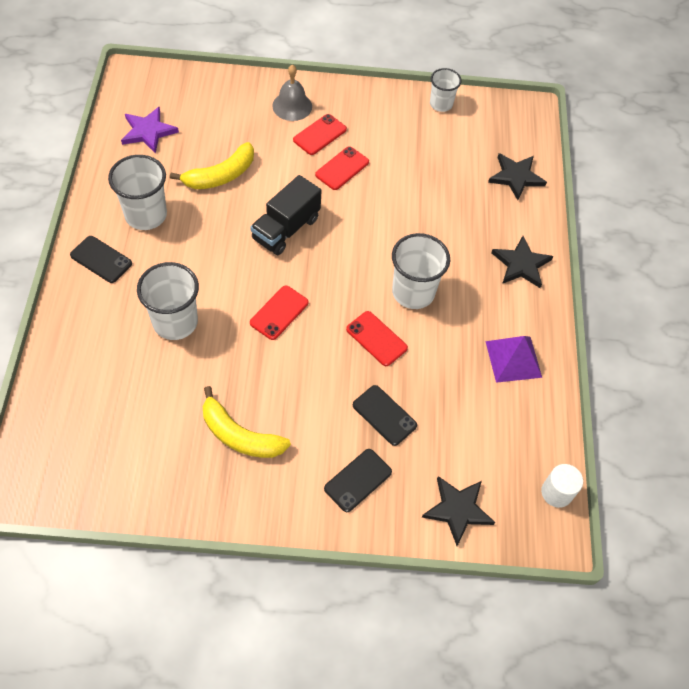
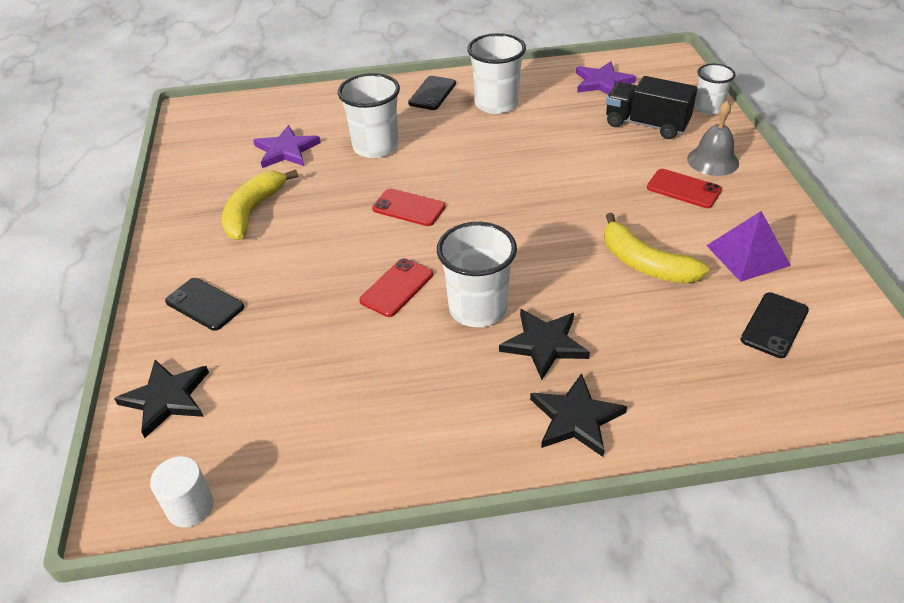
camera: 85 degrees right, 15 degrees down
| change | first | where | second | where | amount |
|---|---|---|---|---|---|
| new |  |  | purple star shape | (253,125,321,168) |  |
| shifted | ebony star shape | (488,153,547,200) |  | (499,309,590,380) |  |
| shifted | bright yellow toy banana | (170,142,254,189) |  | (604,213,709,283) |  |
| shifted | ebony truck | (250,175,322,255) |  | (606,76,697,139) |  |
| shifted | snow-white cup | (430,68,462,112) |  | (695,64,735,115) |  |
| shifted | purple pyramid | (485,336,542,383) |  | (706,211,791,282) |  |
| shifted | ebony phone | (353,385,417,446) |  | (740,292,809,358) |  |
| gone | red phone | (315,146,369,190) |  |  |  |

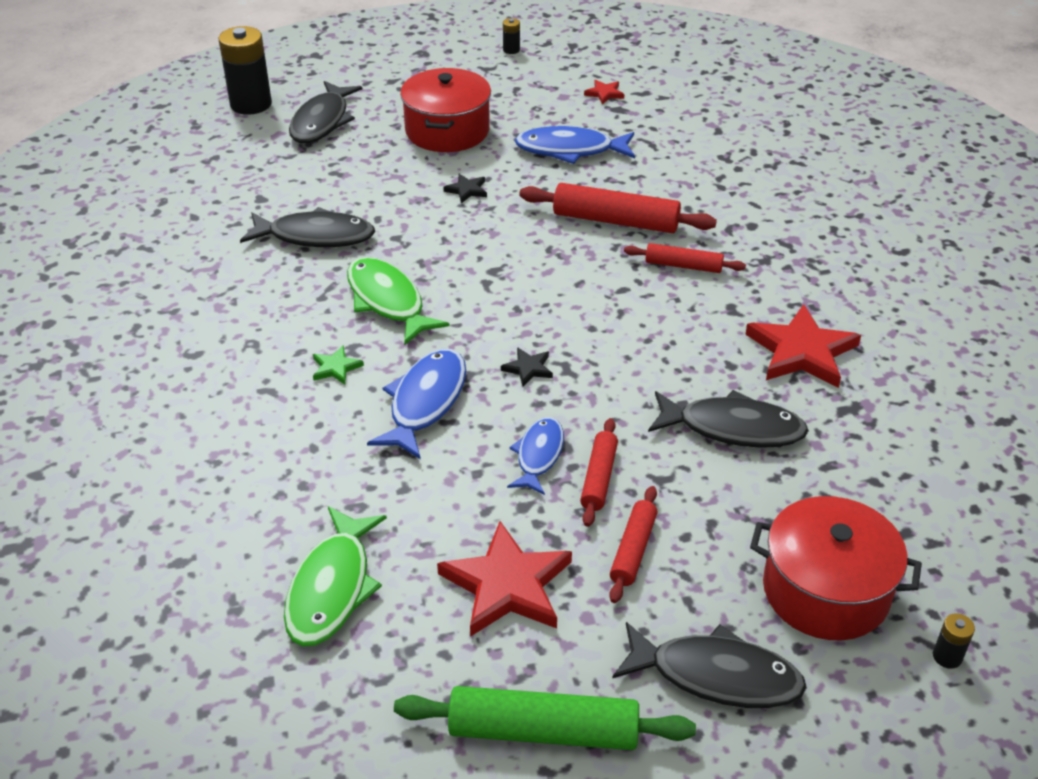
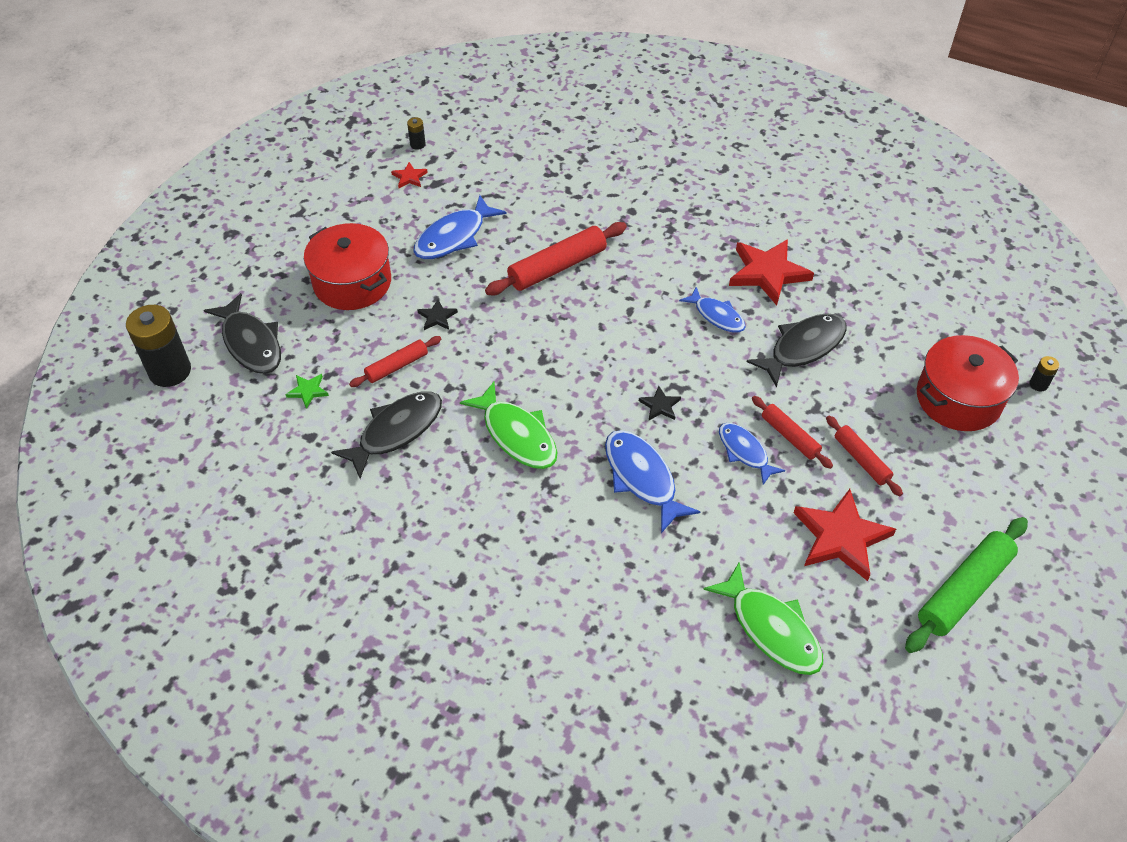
camera: 50 degrees left, 10 degrees up
| change | first | where | second | where | amount |
|---|---|---|---|---|---|
| shifted | emerald star shape | (313,345,364,385) |  | (285,374,329,409) |  |
| shifted | red dough roller | (624,243,746,273) |  | (349,336,441,387) |  |
| shifted | ebony battery | (503,18,520,54) |  | (407,117,426,150) |  |
| rotated | emerald toy fish | (347,257,450,345) |  | (460,382,557,469) | 135 degrees counterclockwise |
| new |  |  | cobalt toy fish | (679,287,745,332) |  |
| gone | ebony toy fish | (612,622,807,708) |  |  |  |

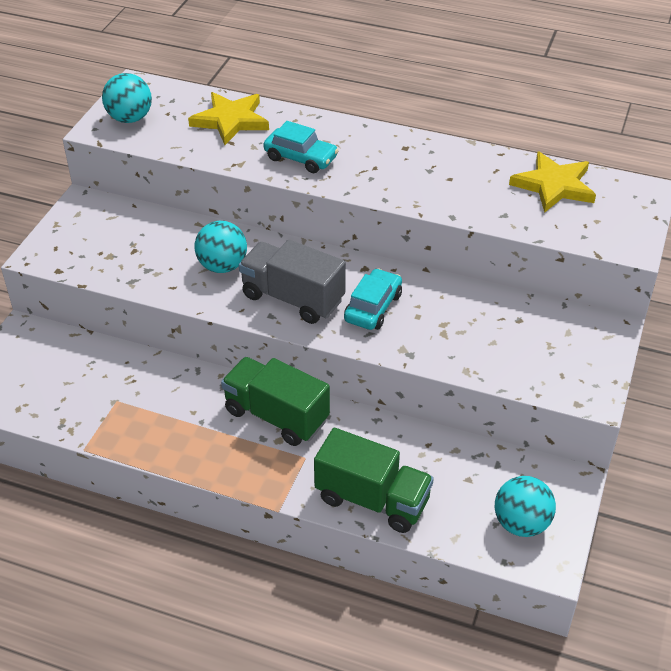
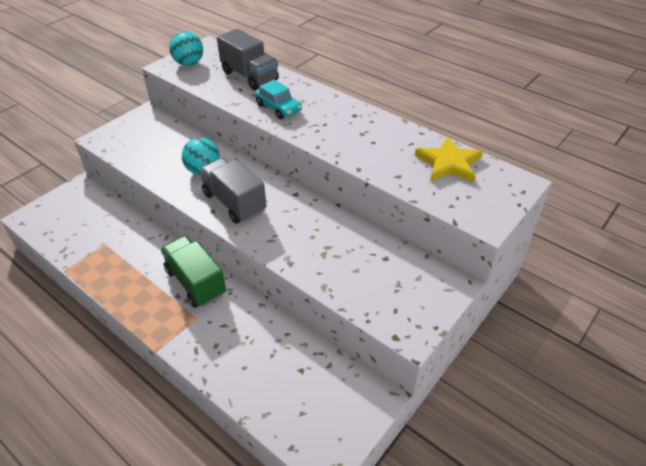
camera: 20 degrees right, 0 degrees up
| change | first | where | second | where | amount |
|---|---|---|---|---|---|
| swapped | bright yellow star shape | (188,92,269,145) | ash-grey truck | (217,29,279,90) |  |
| gone | emerald truck | (314,428,434,533) |  |  |  |
| gone | aqua toy car | (344,268,402,330) |  |  |  |
| gone | aqua play ball | (495,476,556,537) |  |  |  |

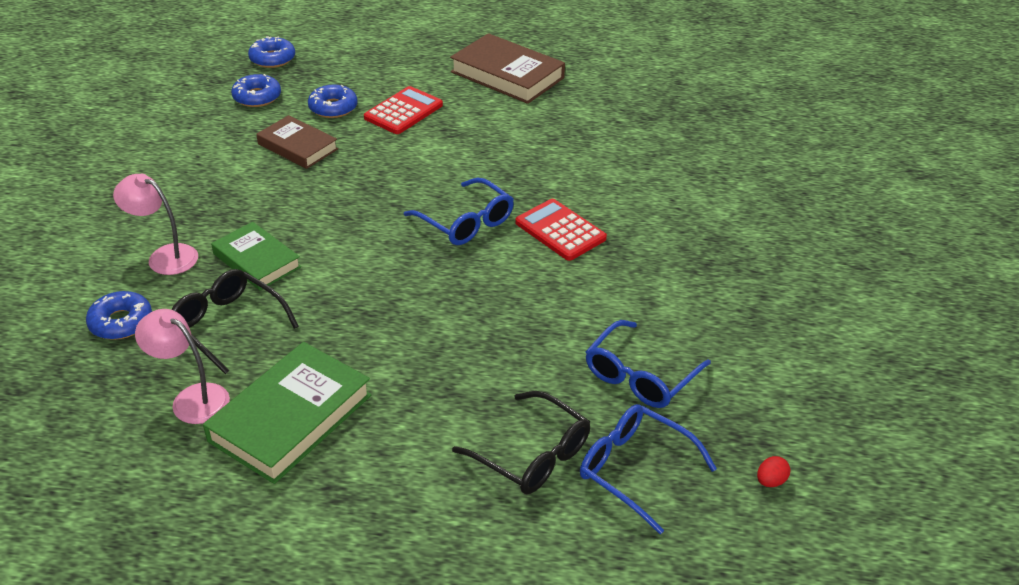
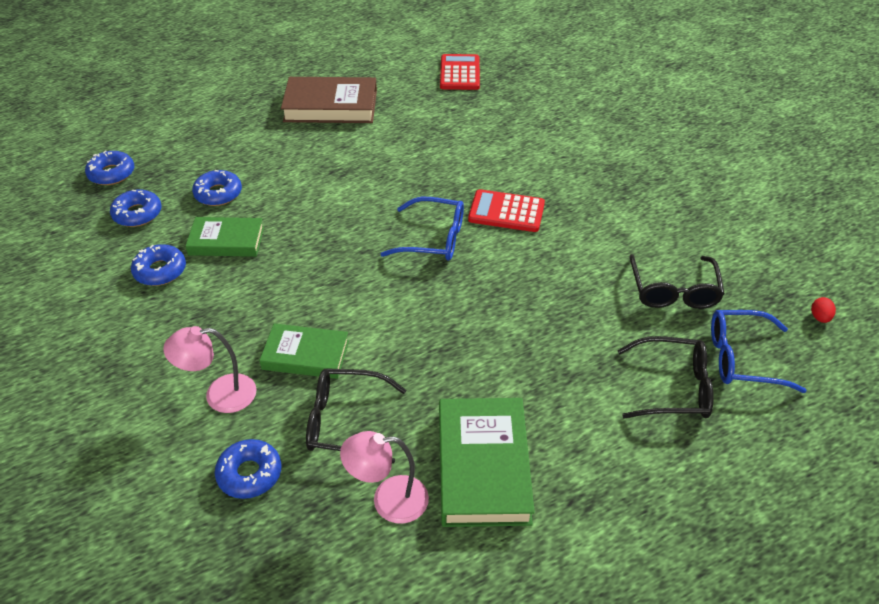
camera: 35 degrees left, 5 degrees up
| change | first | where | second | where | amount |
|---|---|---|---|---|---|
| new |  |  | cobalt doughnut | (131,244,186,286) |  |
| repainted | russet book | (256,115,338,169) | emerald book | (186,217,264,257) |  |
| shifted | red pocket calculator | (364,86,443,134) |  | (440,54,480,90) |  |
| repainted | cobalt glasses | (586,320,711,408) | ebony glasses | (629,254,725,309) |  |

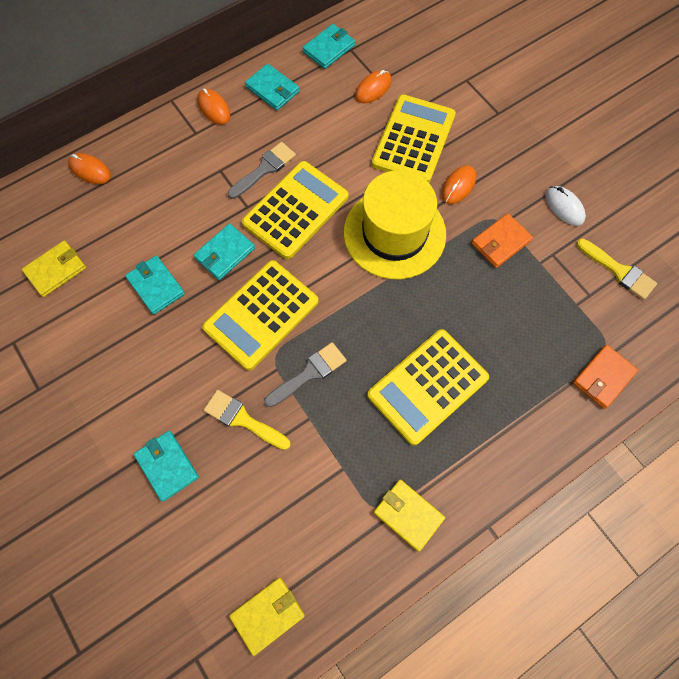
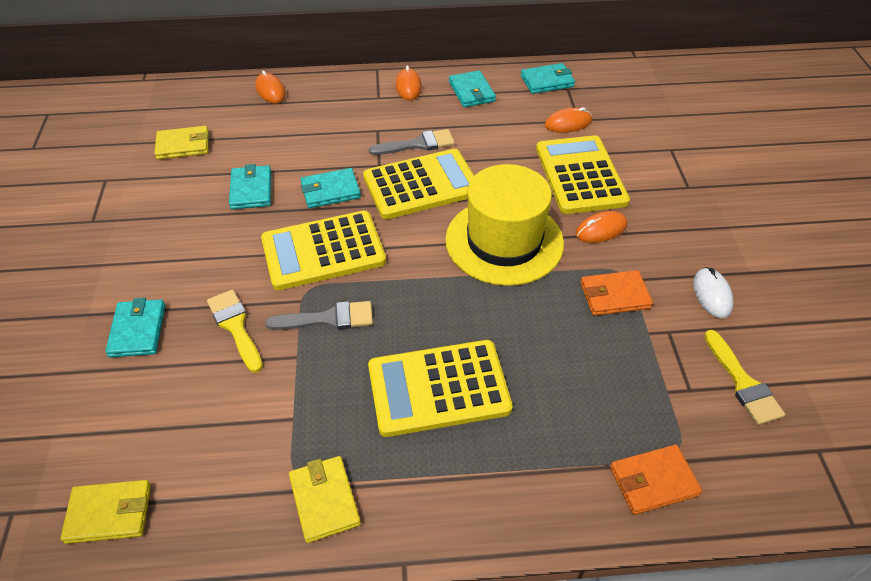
camera: 30 degrees right, 20 degrees down
| change | first | where | second | where | amount |
|---|---|---|---|---|---|
| rotated | bright yellow pocket calculator | (372,94,456,183) |  | (536,135,630,214) | 60 degrees counterclockwise |

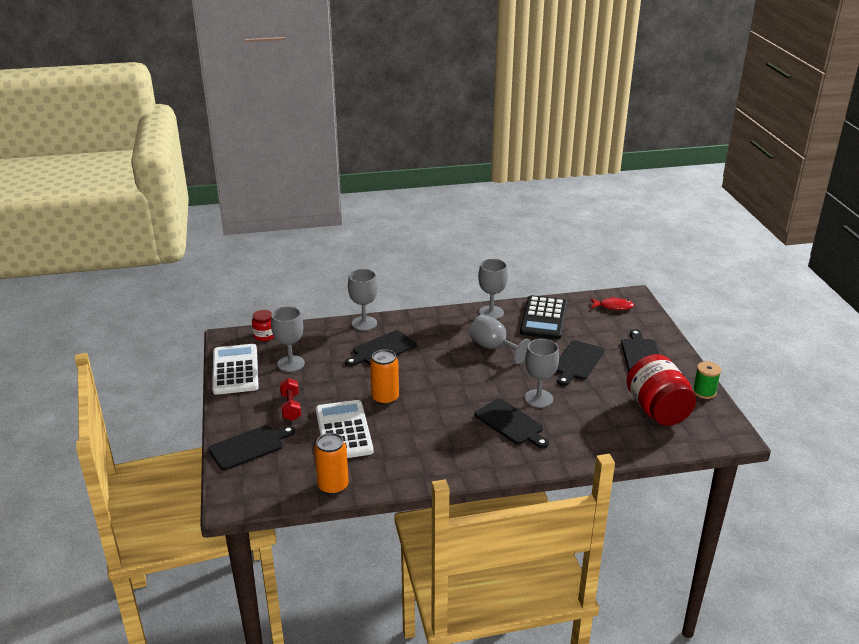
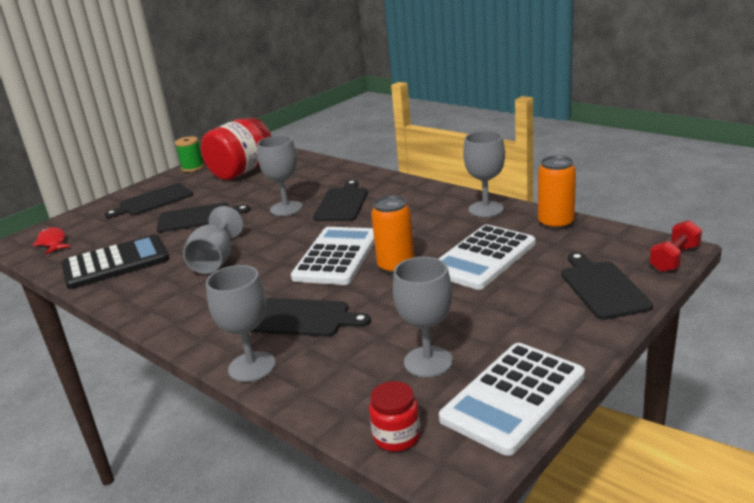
camera: 125 degrees left, 5 degrees down
| change | first | where | second | where | amount |
|---|---|---|---|---|---|
| new |  |  | snow-white pocket calculator | (291,227,375,285) |  |
| shifted | ash-grey wine glass | (478,259,508,319) |  | (463,131,505,217) |  |
| rotated | ebony cutting board | (208,425,295,470) |  | (561,252,653,320) | 60 degrees clockwise |
| shifted | red dumbbell | (280,378,301,421) |  | (649,220,702,272) |  |

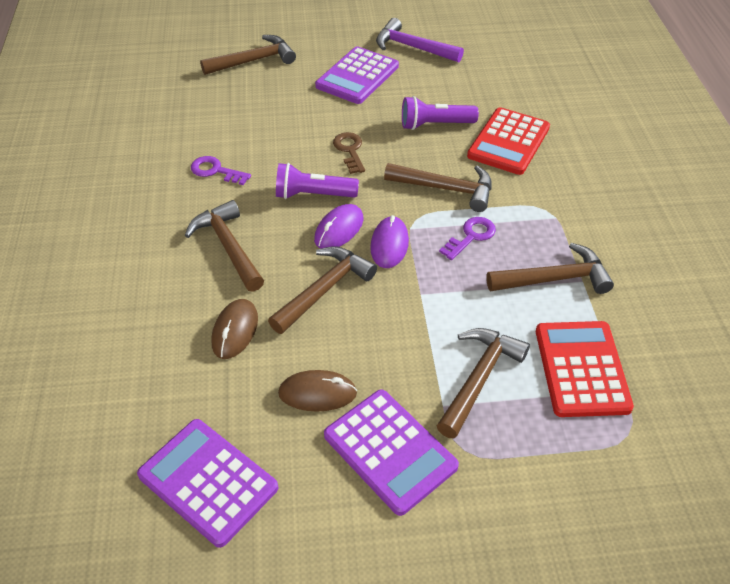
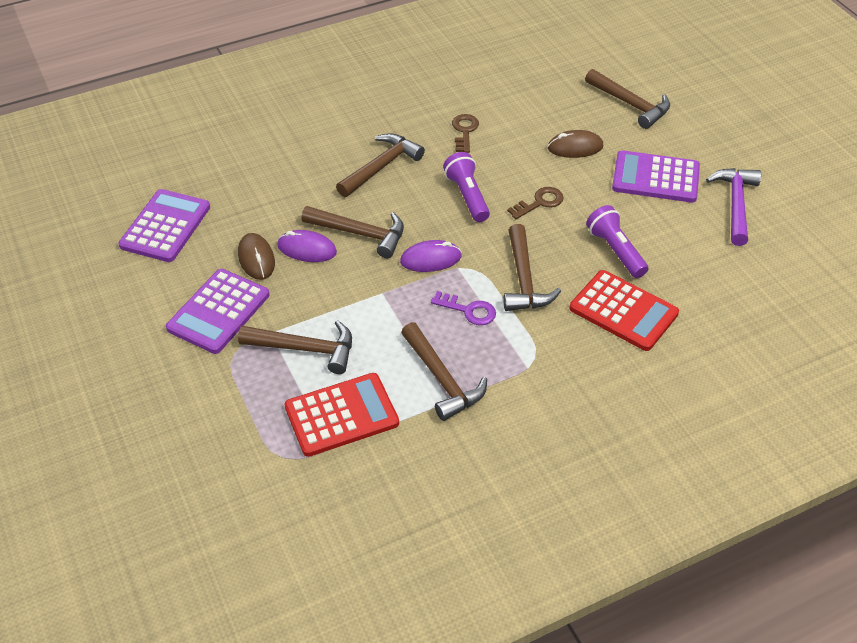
camera: 70 degrees right, 0 degrees up
| change | first | where | second | where | amount |
|---|---|---|---|---|---|
| shifted | purple computer mouse | (314,204,363,248) |  | (277,230,337,262) |  |
| repainted | purple door key | (191,156,251,185) | russet door key | (452,114,479,153) |  |
| shifted | russet computer mouse | (211,299,258,359) |  | (548,130,603,158) |  |
| rotated | red pocket calculator | (467,107,550,175) |  | (570,270,679,351) | 150 degrees counterclockwise |

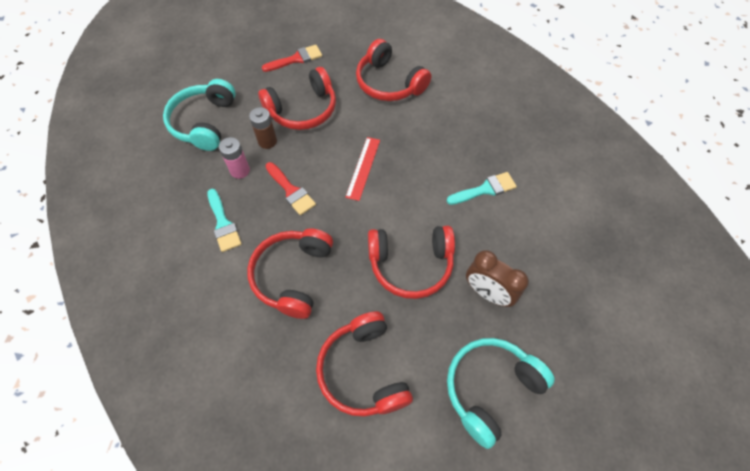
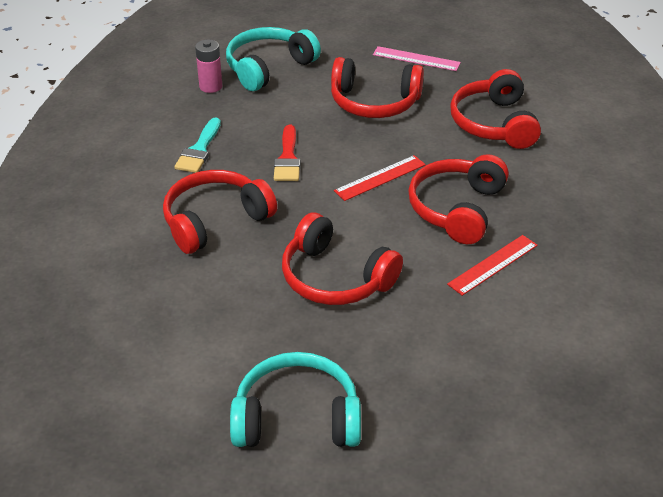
camera: 40 degrees right, 20 degrees down
| change | first | where | second | where | amount |
|---|---|---|---|---|---|
| shifted | rose-pink battery | (219,137,250,179) |  | (195,39,222,93) |  |
| swapped | red paintbrush | (262,45,322,72) | rose-pink straightedge | (373,46,461,71) |  |
| shifted | red over-ear headphones | (316,311,413,417) |  | (408,154,509,244) |  |
| swapped | aqua paintbrush | (447,172,517,205) | red straightedge | (447,235,538,296) |  |
| gone | russet battery | (249,107,277,149) |  |  |  |
| gone | russet bedside clock | (466,250,529,307) |  |  |  |

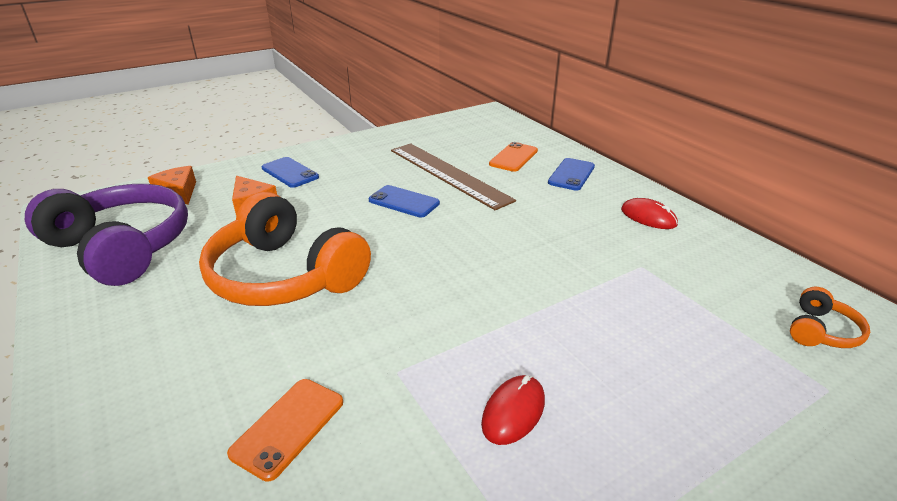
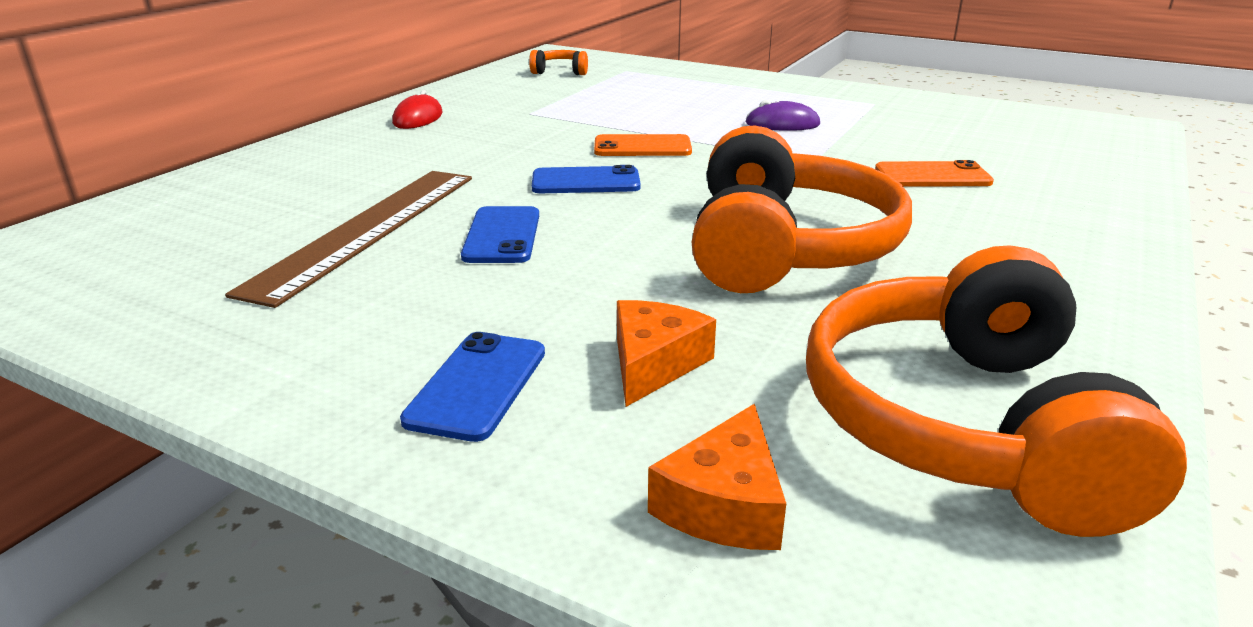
camera: 120 degrees left, 5 degrees down
| change | first | where | second | where | amount |
|---|---|---|---|---|---|
| shifted | cobalt phone | (548,158,595,191) |  | (532,165,641,193) |  |
| shifted | orange phone | (489,142,538,172) |  | (594,134,692,156) |  |
| repainted | red computer mouse | (481,375,545,445) | purple computer mouse | (745,100,820,131) |  |
| repainted | purple over-ear headphones | (25,184,188,286) | orange over-ear headphones | (806,245,1187,537) |  |

